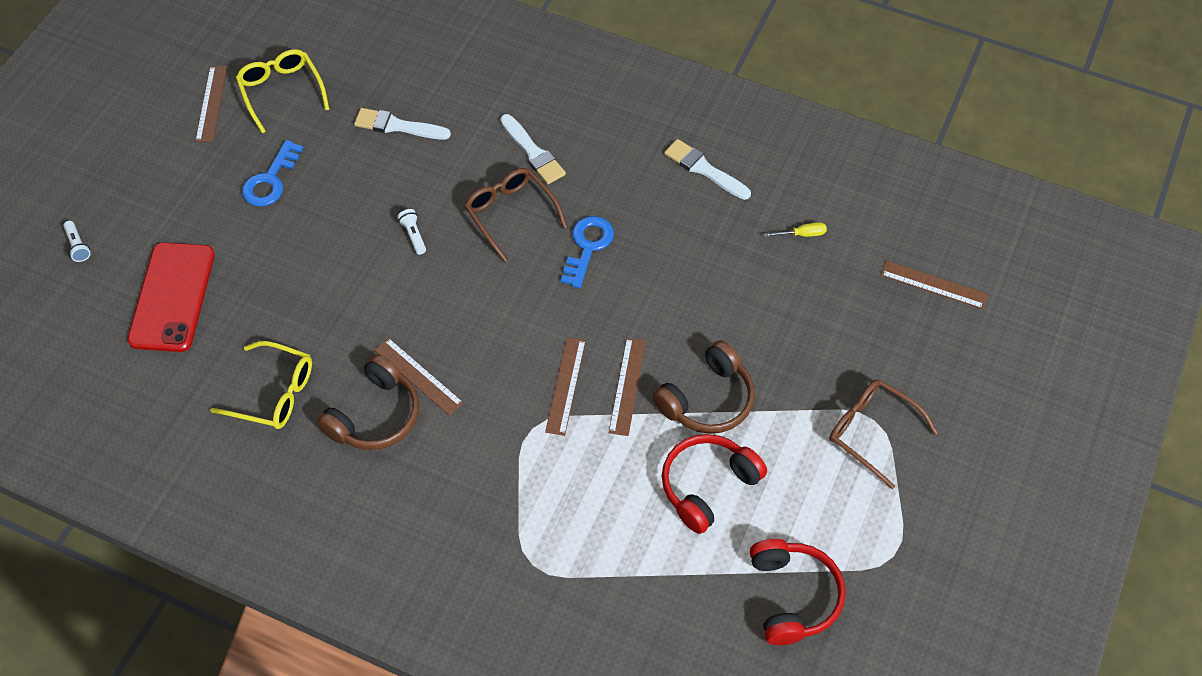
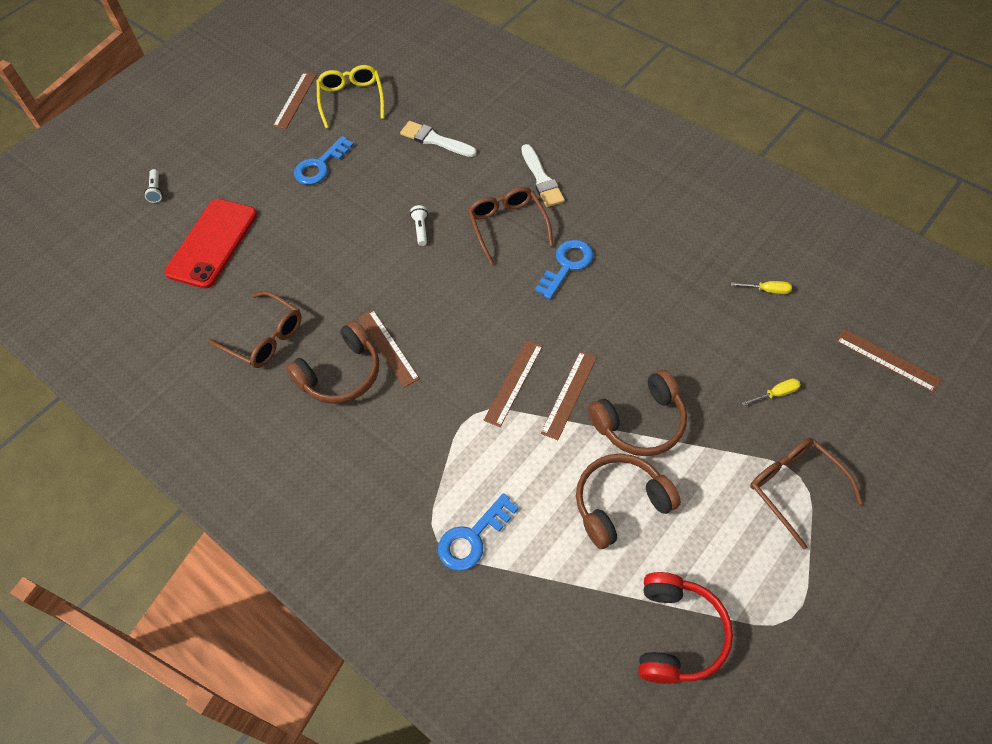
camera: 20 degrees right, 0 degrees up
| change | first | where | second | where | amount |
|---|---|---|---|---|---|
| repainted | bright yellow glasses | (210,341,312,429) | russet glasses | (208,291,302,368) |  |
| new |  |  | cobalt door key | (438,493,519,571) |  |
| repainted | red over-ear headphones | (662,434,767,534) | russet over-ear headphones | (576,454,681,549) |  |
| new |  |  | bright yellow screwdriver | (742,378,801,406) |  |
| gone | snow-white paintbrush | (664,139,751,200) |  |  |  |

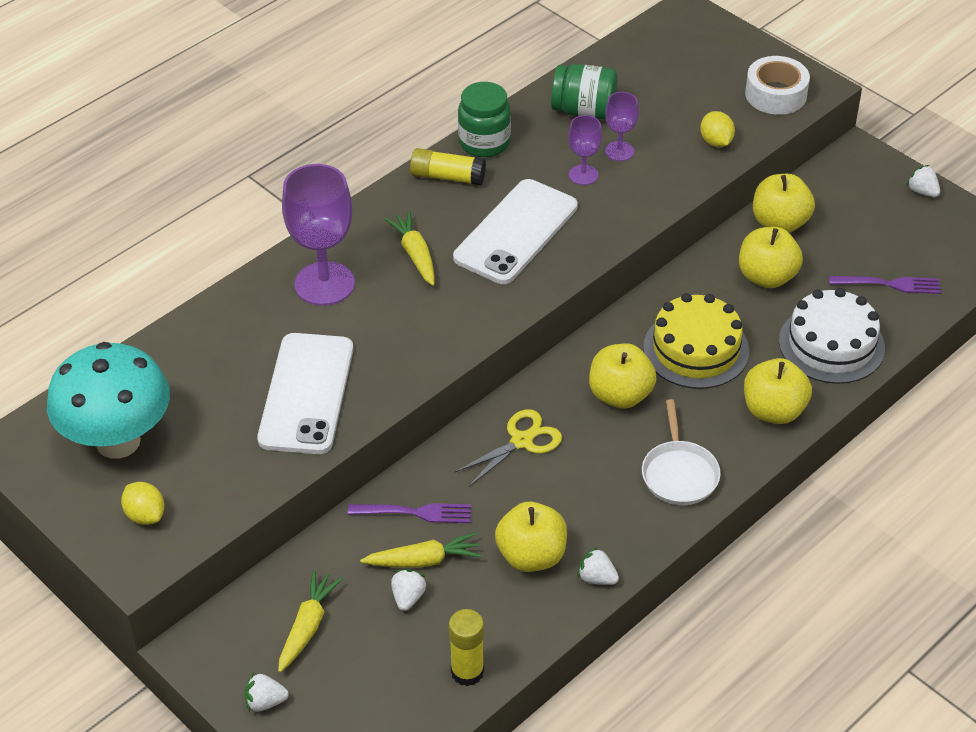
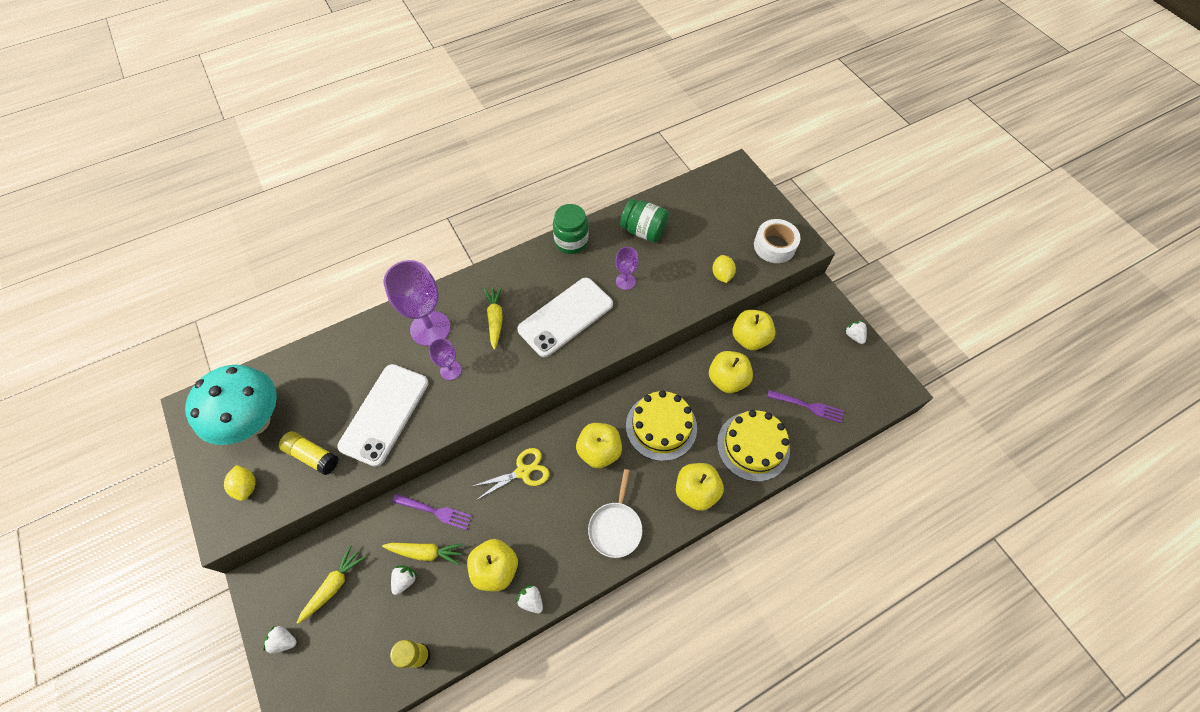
camera: 15 degrees right, 15 degrees up
| change | first | where | second | where | amount |
|---|---|---|---|---|---|
| shifted | bright yellow glue | (410,148,486,185) |  | (279,431,339,475) |  |
| shifted | purple wine glass | (605,92,639,161) |  | (429,338,462,380) |  |
| repainted | snow-white layer cake | (779,288,885,384) | bright yellow layer cake | (717,410,790,482) |  |

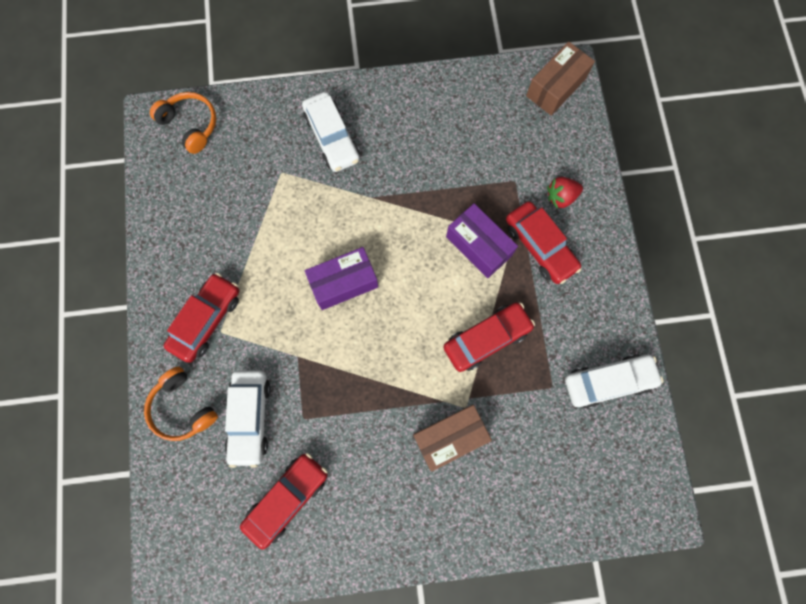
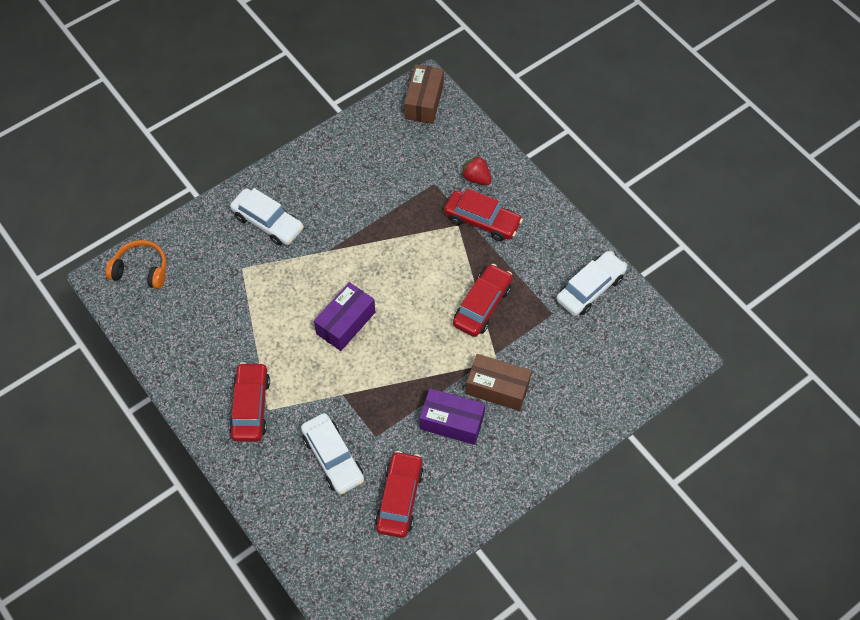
camera: 30 degrees left, 15 degrees down
| change | first | where | second | where | amount |
|---|---|---|---|---|---|
| shifted | purple box | (446,203,518,278) |  | (420,388,485,445) |  |
| rotated | red toy strawberry | (547,177,583,208) |  | (461,155,492,185) | 90 degrees clockwise |
| rotated | russet box | (413,405,492,472) |  | (466,354,532,411) | 75 degrees clockwise |
| gone | orange over-ear headphones | (144,367,218,441) |  |  |  |

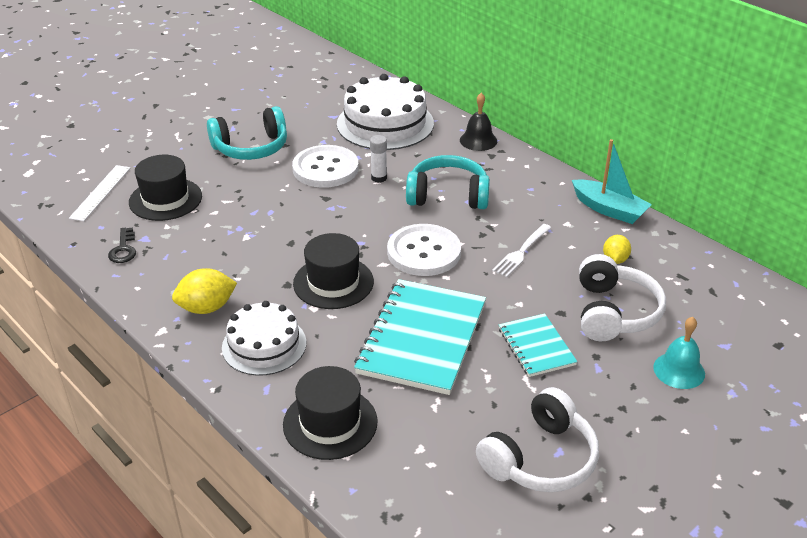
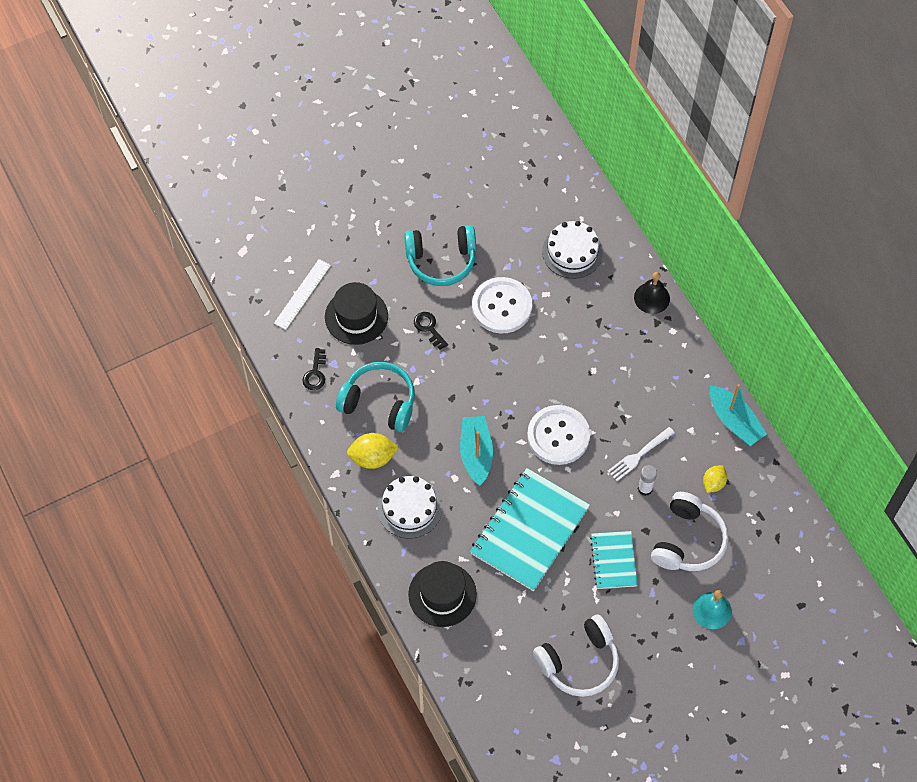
camera: 15 degrees right, 25 degrees up
| change | first | where | second | where | amount |
|---|---|---|---|---|---|
| shifted | aqua over-ear headphones | (406,155,490,209) |  | (336,362,415,432) |  |
| new |  |  | ebony door key | (414,312,448,350) |  |
| swapped | ebony top hat | (293,233,374,309) | aqua boat | (460,416,493,486) |  |
| scaled | snow-white layer cake | (337,74,434,150) |  | (542,221,603,279) | x0.65 |
| shifted | snow-white glue | (370,135,387,183) |  | (638,465,657,496) |  |

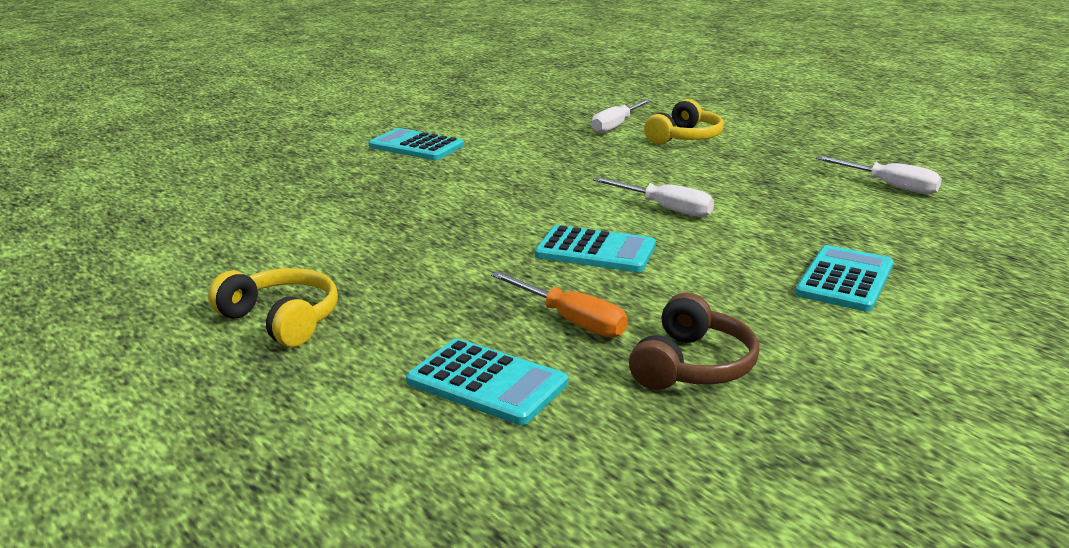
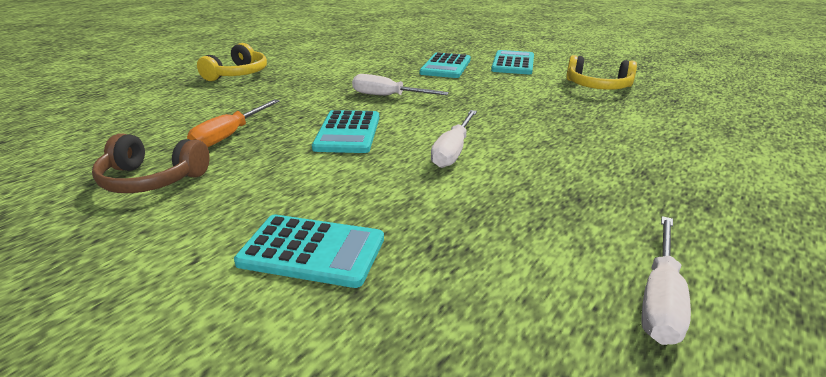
camera: 75 degrees right, 5 degrees up
| change | first | where | second | where | amount |
|---|---|---|---|---|---|
| shifted | snow-white screwdriver | (592,99,651,134) |  | (352,74,449,95) |  |
| shifted | aqua pocket calculator | (406,339,568,425) |  | (420,52,471,78) |  |
| shifted | bright yellow over-ear headphones | (644,99,724,144) |  | (566,55,637,90) |  |

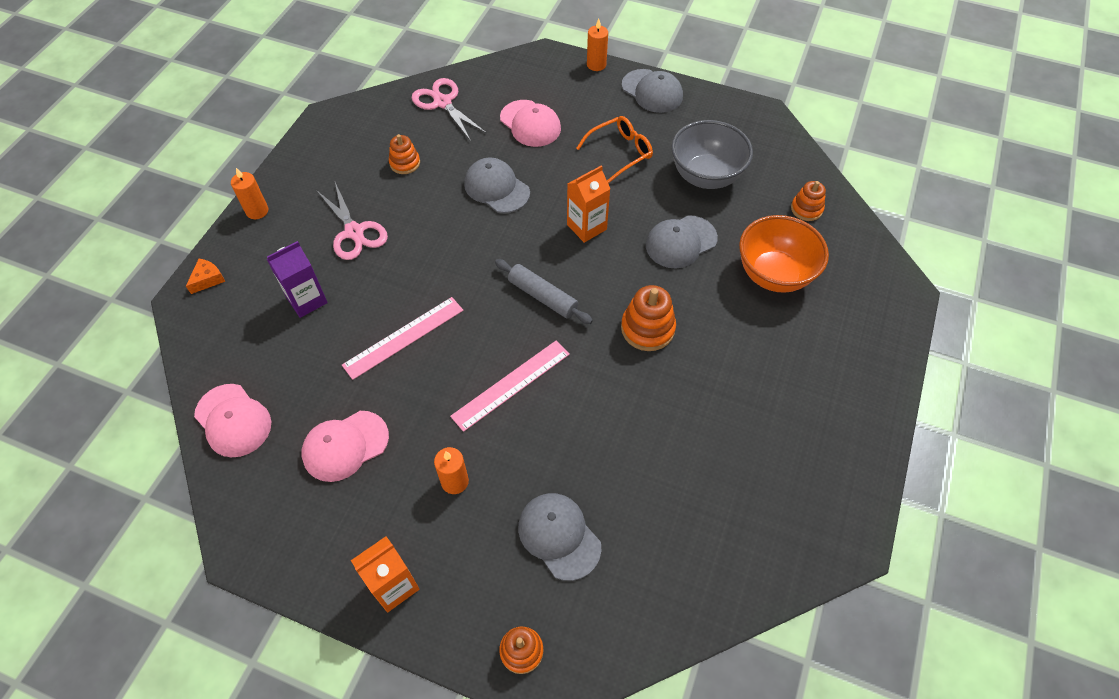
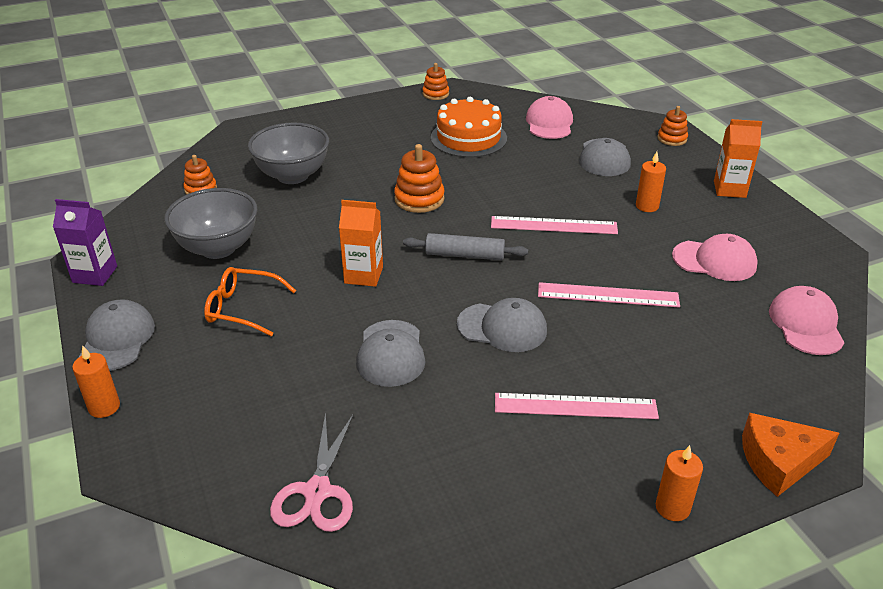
camera: 135 degrees left, 20 degrees down
| change | first | where | second | where | amount |
|---|---|---|---|---|---|
| shifted | purple juice carton | (267,241,328,318) |  | (53,199,117,286) |  |
| repainted | orange serving bowl | (739,215,829,293) | ash-grey serving bowl | (248,123,329,184) |  |
| rotated | ash-grey dough roller | (495,259,593,324) |  | (403,233,528,261) | 75 degrees counterclockwise |
| shifted | orange stacking rings | (389,134,420,174) |  | (422,63,449,100) |  |
| new |  |  | orange layer cake | (431,97,507,158) |  |
| shifted | ash-grey cap | (646,215,718,269) |  | (457,298,547,352) |  |
| swapped | rose-pink scissors | (316,182,388,260) | rose-pink straightedge | (495,393,659,419) |  |
| shifted | rose-pink cap | (500,100,561,147) |  | (526,96,573,139) |  |
| scaled | orange cheese wedge | (186,259,225,294) |  | (742,413,839,497) | x1.81 |

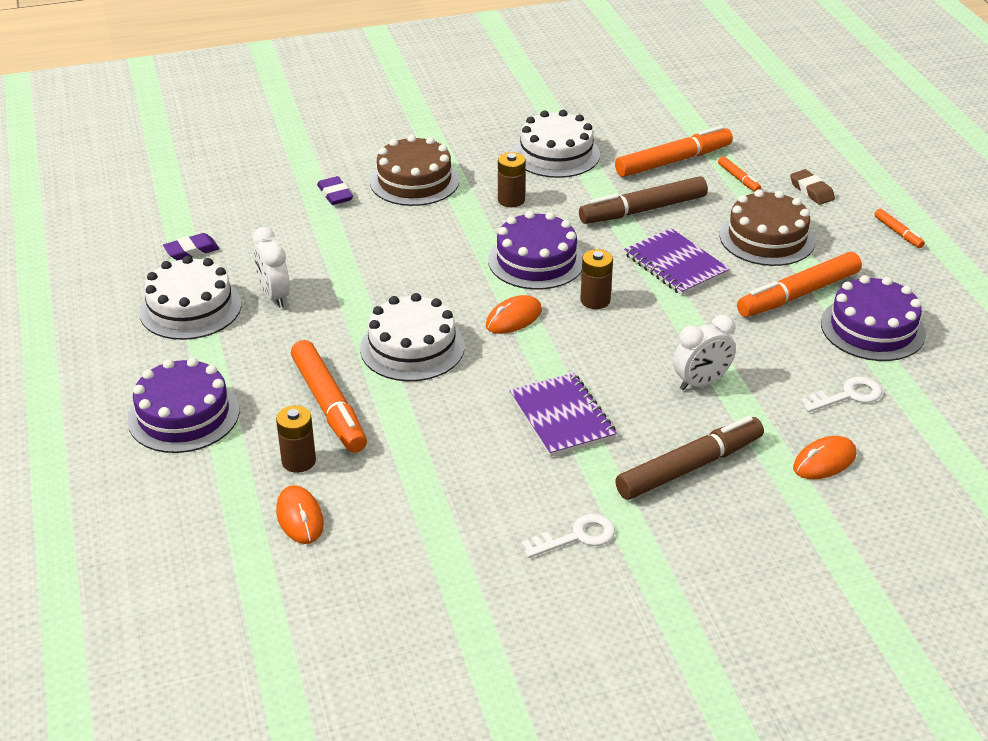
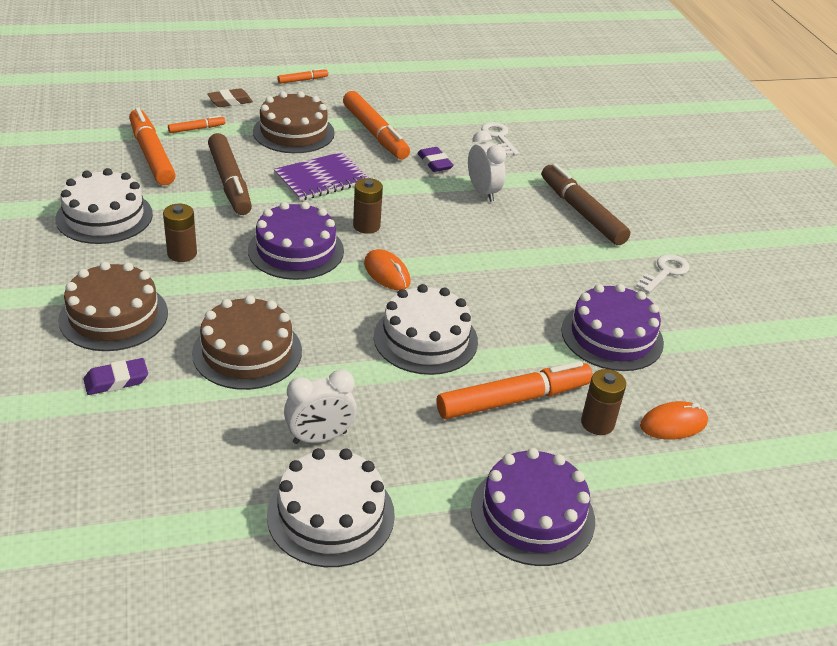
camera: 90 degrees left, 0 degrees up
| change | first | where | second | where | amount |
|---|---|---|---|---|---|
| new |  |  | russet layer cake | (192,295,302,390) |  |
| shifted | purple gum eraser | (163,233,220,260) |  | (417,147,454,172) |  |
| shifted | purple layer cake | (821,275,926,361) |  | (561,284,664,371) |  |
| rotated | snow-white door key | (521,514,615,558) |  | (636,254,689,293) | 60 degrees clockwise |
| gone | purple exercise book | (510,373,617,457) |  |  |  |
| gone | orange computer mouse | (793,436,856,479) |  |  |  |

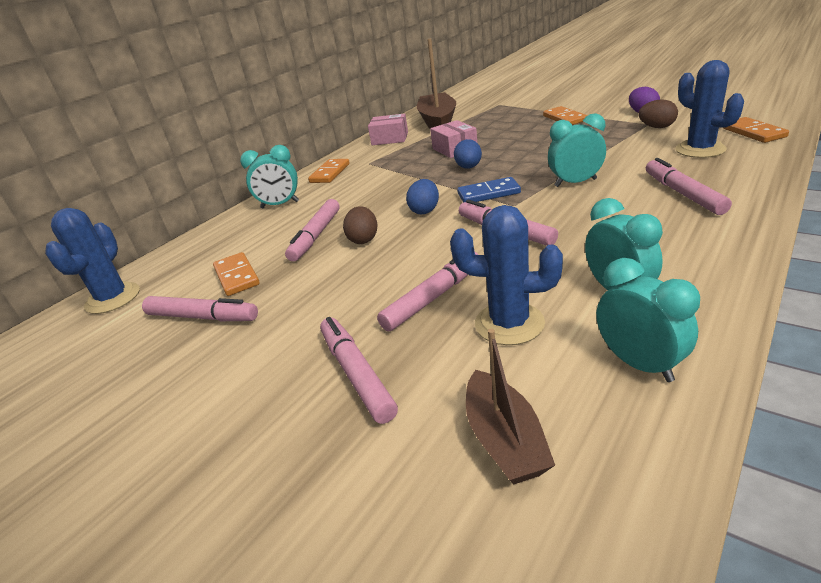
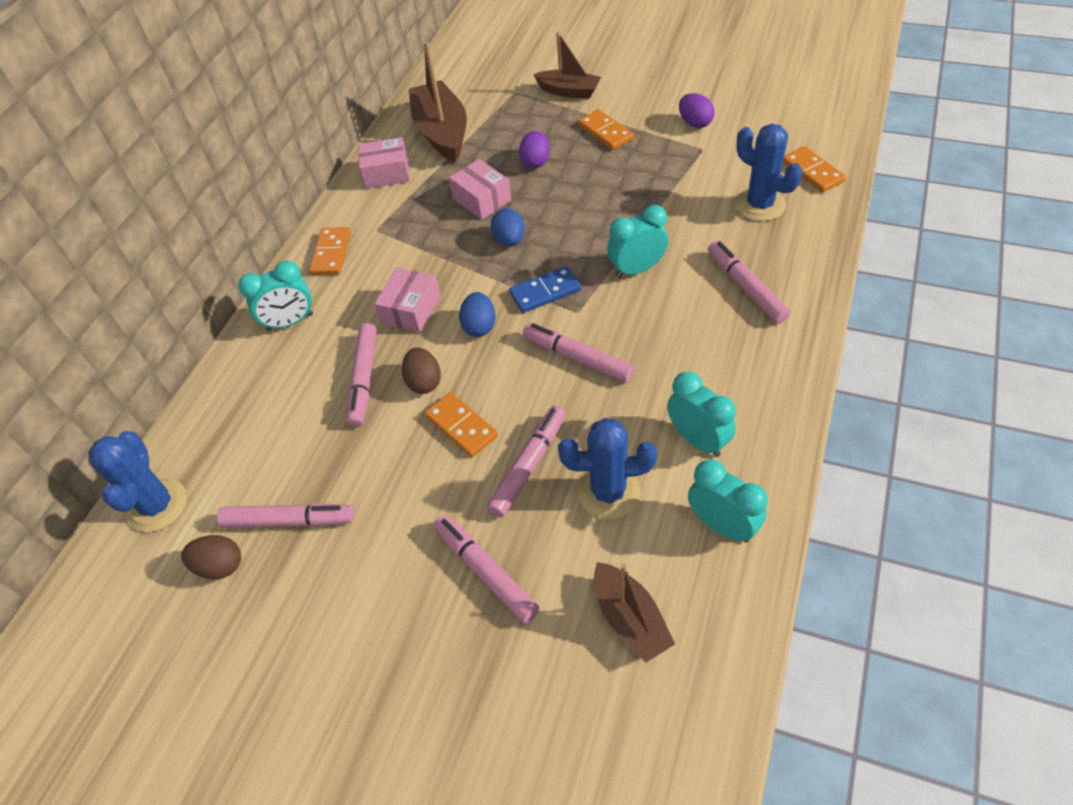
camera: 15 degrees left, 20 degrees up
| change | first | where | second | where | amount |
|---|---|---|---|---|---|
| shifted | russet egg | (638,99,678,128) |  | (181,535,241,580) |  |
| new |  |  | rose-pink box | (374,268,441,333) |  |
| shifted | orange domino tile | (213,252,260,296) |  | (425,392,498,457) |  |
| new |  |  | purple egg | (519,131,550,168) |  |
| new |  |  | russet boat | (533,32,601,99) |  |

